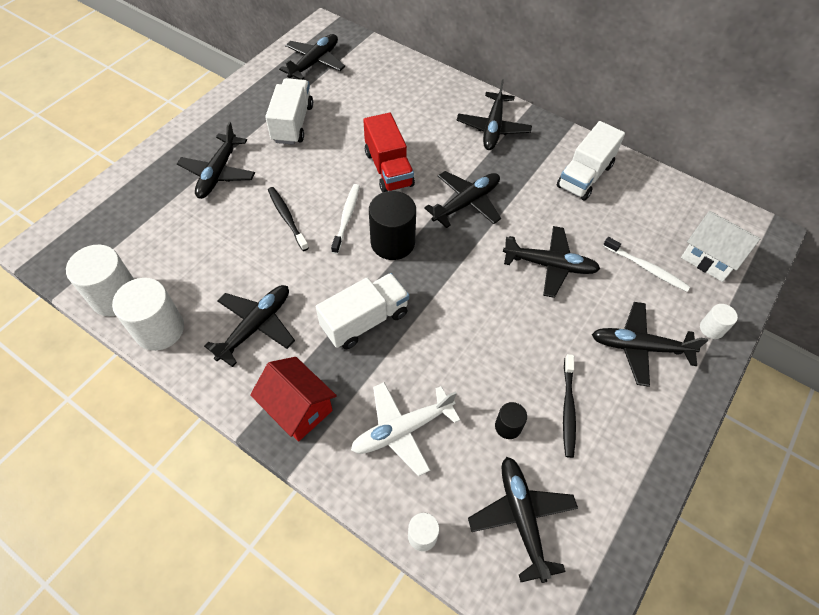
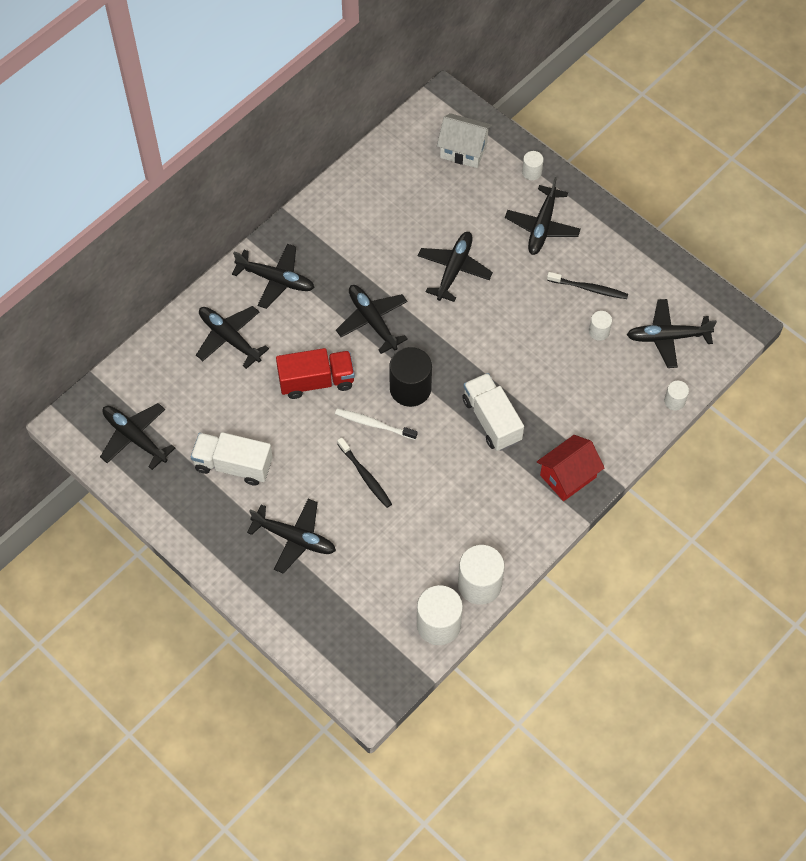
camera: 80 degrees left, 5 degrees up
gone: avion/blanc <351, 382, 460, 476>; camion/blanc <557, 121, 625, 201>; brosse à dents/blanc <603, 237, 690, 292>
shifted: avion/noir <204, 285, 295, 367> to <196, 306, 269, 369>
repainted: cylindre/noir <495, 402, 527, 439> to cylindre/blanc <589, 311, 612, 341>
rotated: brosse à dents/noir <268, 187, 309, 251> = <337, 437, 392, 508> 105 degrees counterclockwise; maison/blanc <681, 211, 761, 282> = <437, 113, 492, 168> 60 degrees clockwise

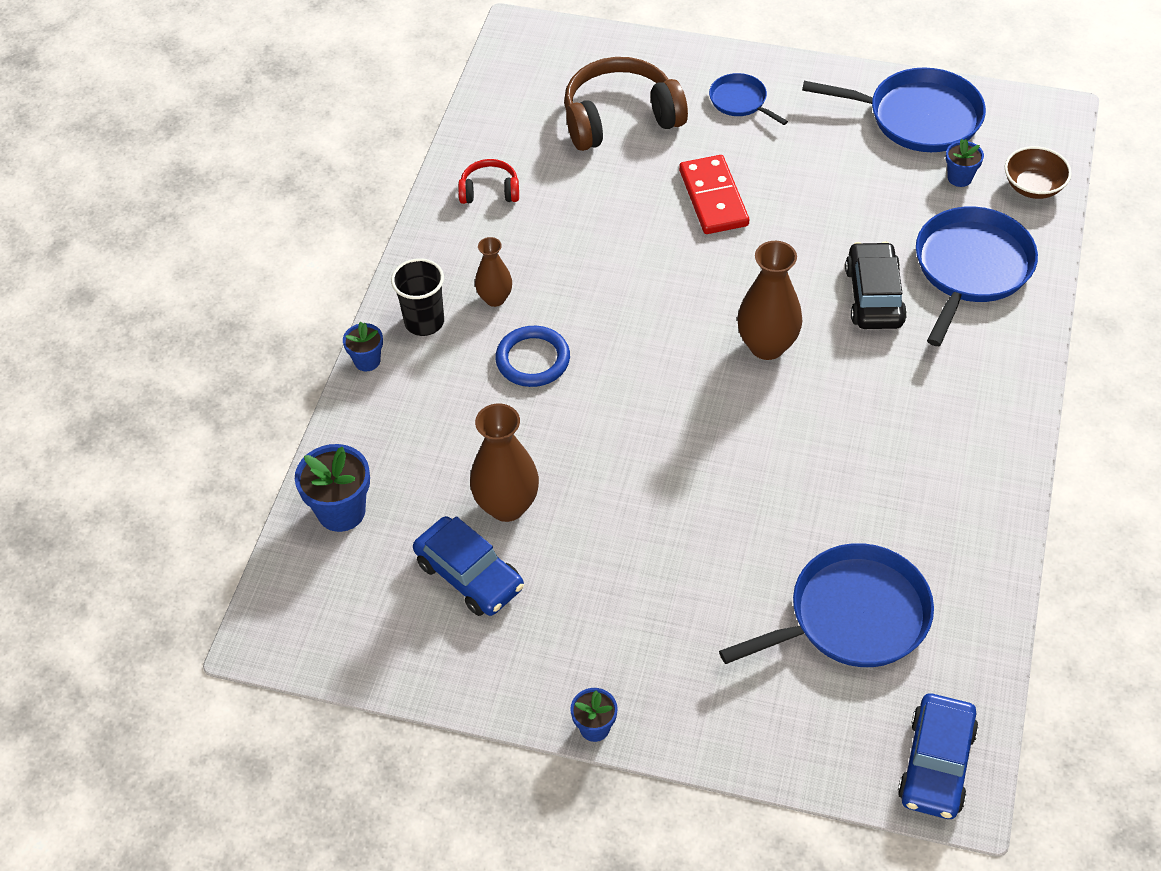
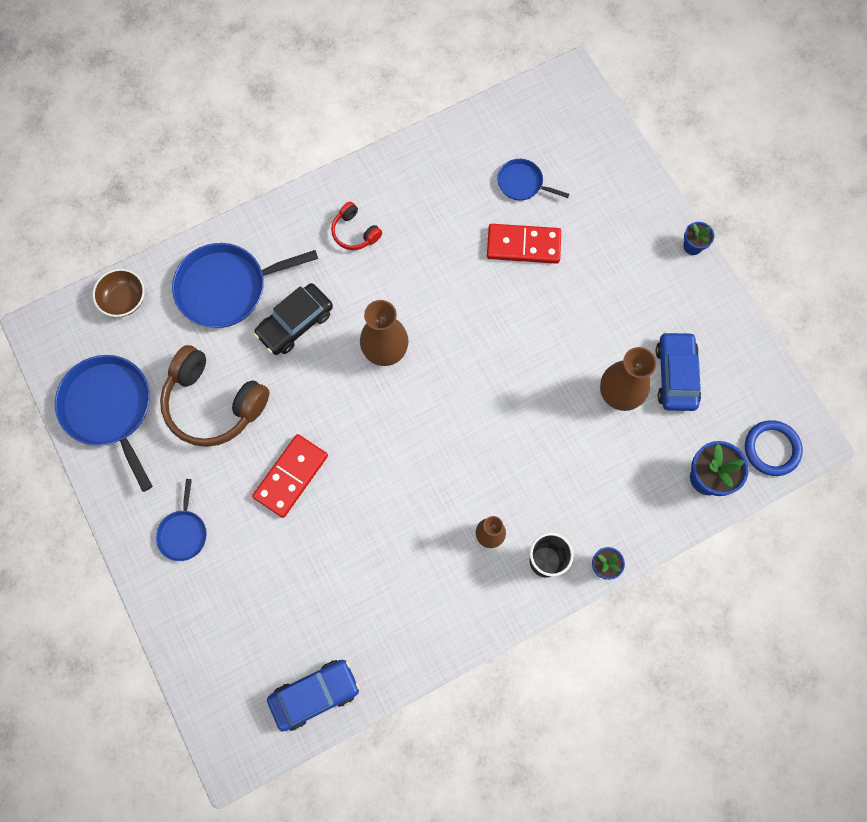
camera: 135 degrees left, 20 degrees up
gone: pot de fleurs/bleu <946, 139, 984, 187>
new: domino/rouge <487, 224, 561, 264>
shifted: casque audio/rouge <458, 159, 519, 204> to <331, 202, 382, 250>; anneau/bleu <495, 326, 570, 387> to <745, 420, 803, 476>; casque audio/marron <564, 57, 688, 151> to <160, 345, 270, 447>; voiture/bleu <898, 694, 979, 819> to <267, 660, 360, 732>
scaled: poêle/bleu <719, 543, 934, 667> = <497, 159, 569, 200> x0.52

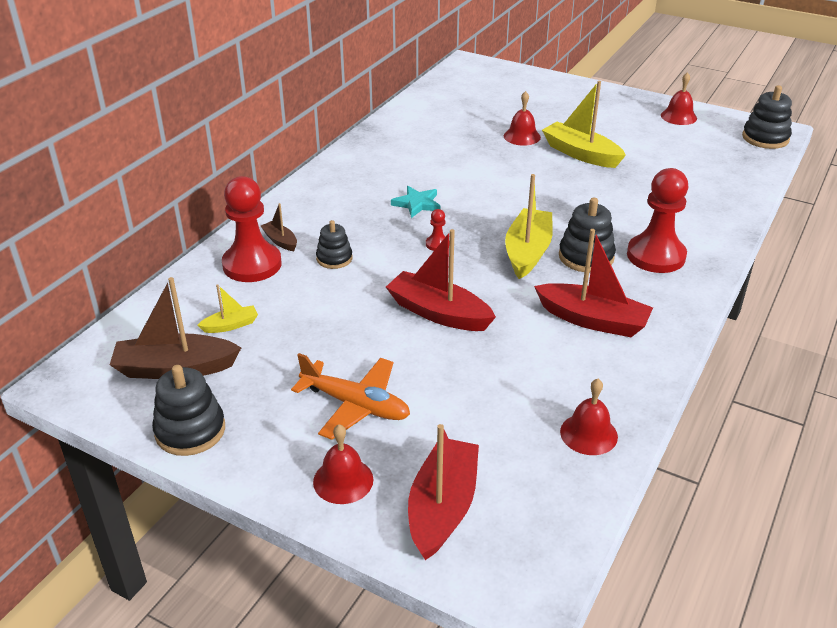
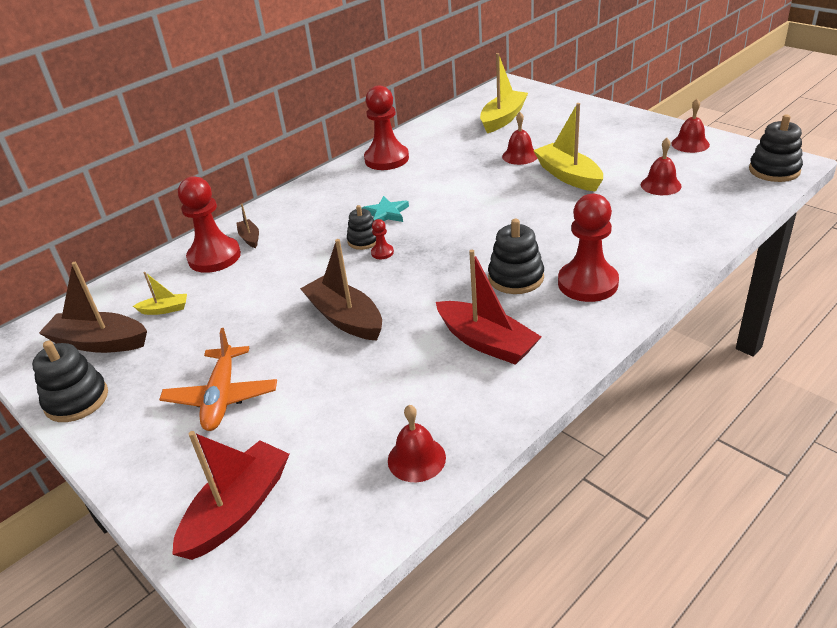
camera: 20 degrees right, 0 degrees up
new: pion/rouge <364, 86, 409, 170>
shifted: cloche/rouge <313, 424, 374, 504> to <641, 138, 682, 195>; jouet à empiler/noir <316, 220, 353, 269> to <347, 205, 376, 250>; bateau/jaune <505, 174, 553, 279> to <480, 53, 528, 133>
repainted: bateau/rouge <386, 229, 496, 331> to bateau/marron <300, 239, 382, 341>
rotated: avion/orange <291, 353, 410, 440> = <159, 328, 277, 431> 45 degrees clockwise

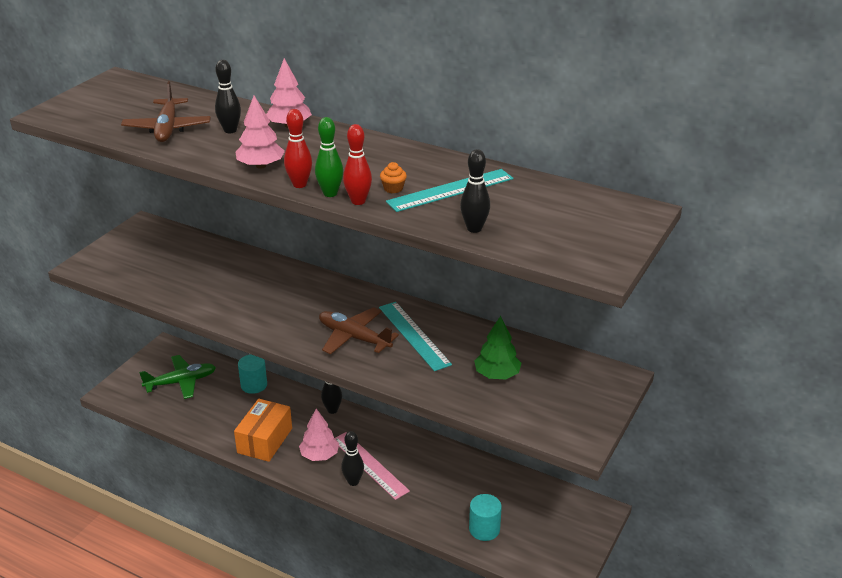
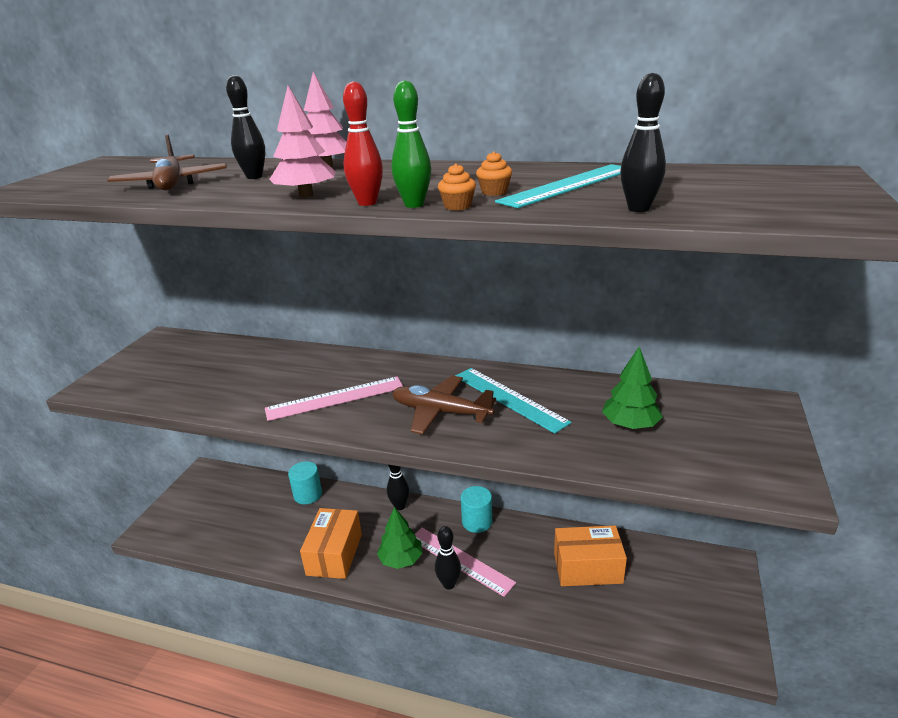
camera: 10 degrees left, 5 degrees down
gone: avion/vert <139, 355, 216, 399>
new: règle/rose <265, 377, 404, 421>; boîte/orange <554, 525, 627, 586>
shifted: cylindre/turquoise <469, 494, 502, 541> to <461, 486, 492, 533>
swapped: quille/rouge <343, 124, 372, 205> to muffin/orange <438, 163, 476, 210>
repainted: arbre/rose <299, 409, 339, 461> to arbre/vert <377, 507, 423, 569>

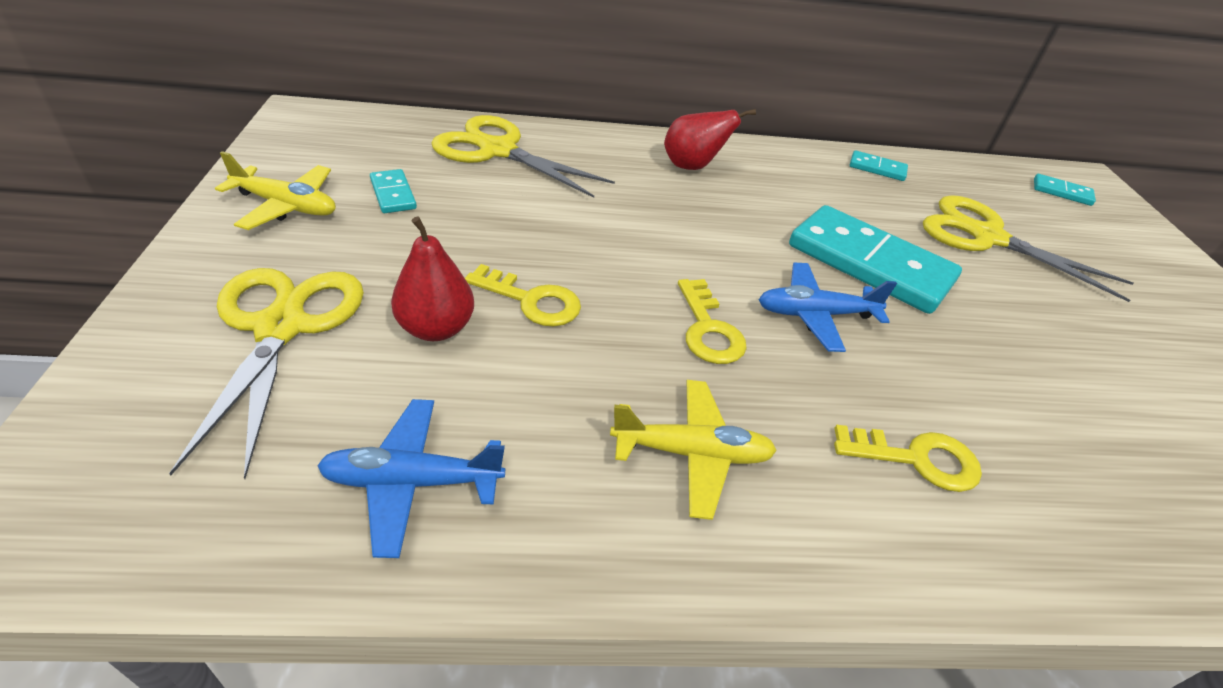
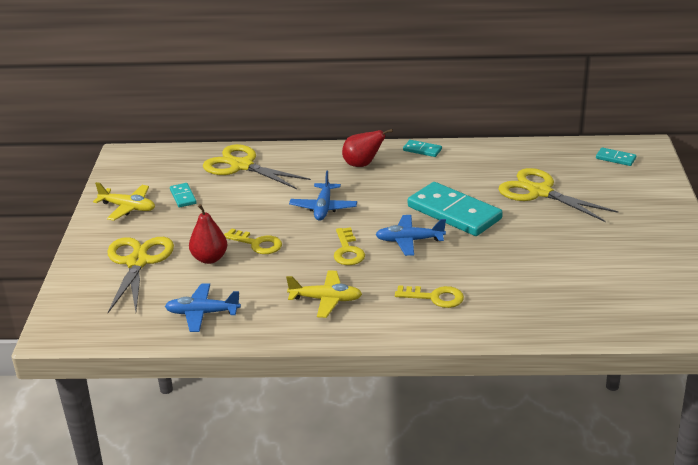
camera: 10 degrees right, 10 degrees down
new: avion/bleu <289, 171, 357, 221>
shifted: domino/turquoise <850, 150, 908, 181> to <403, 140, 442, 157>

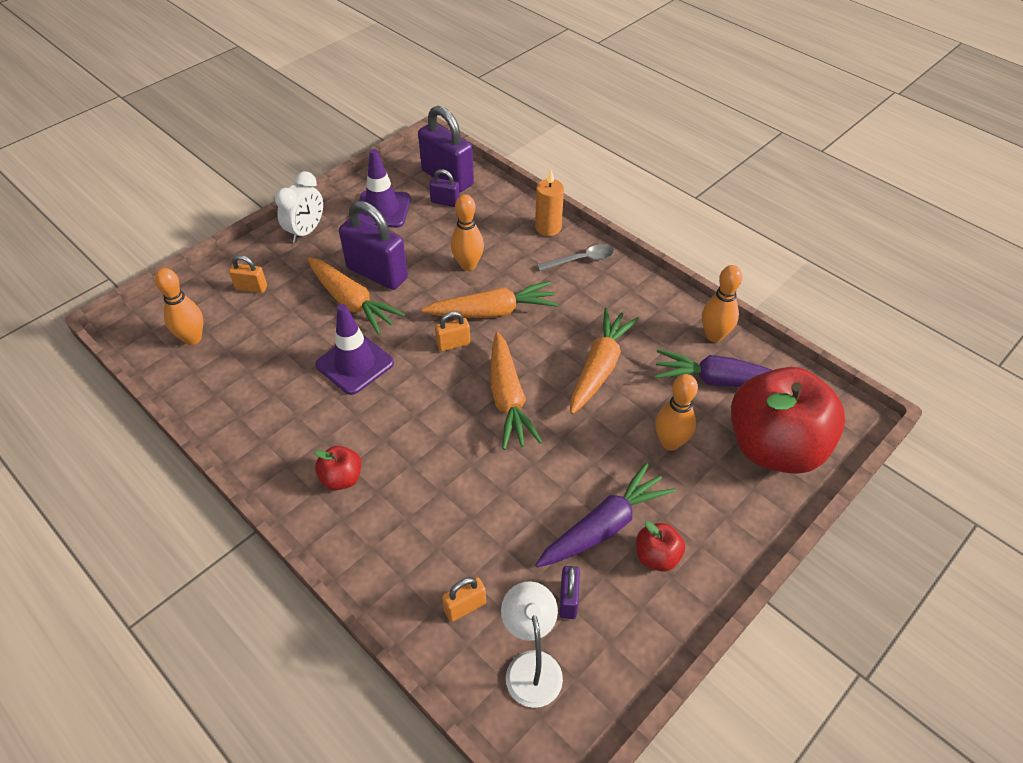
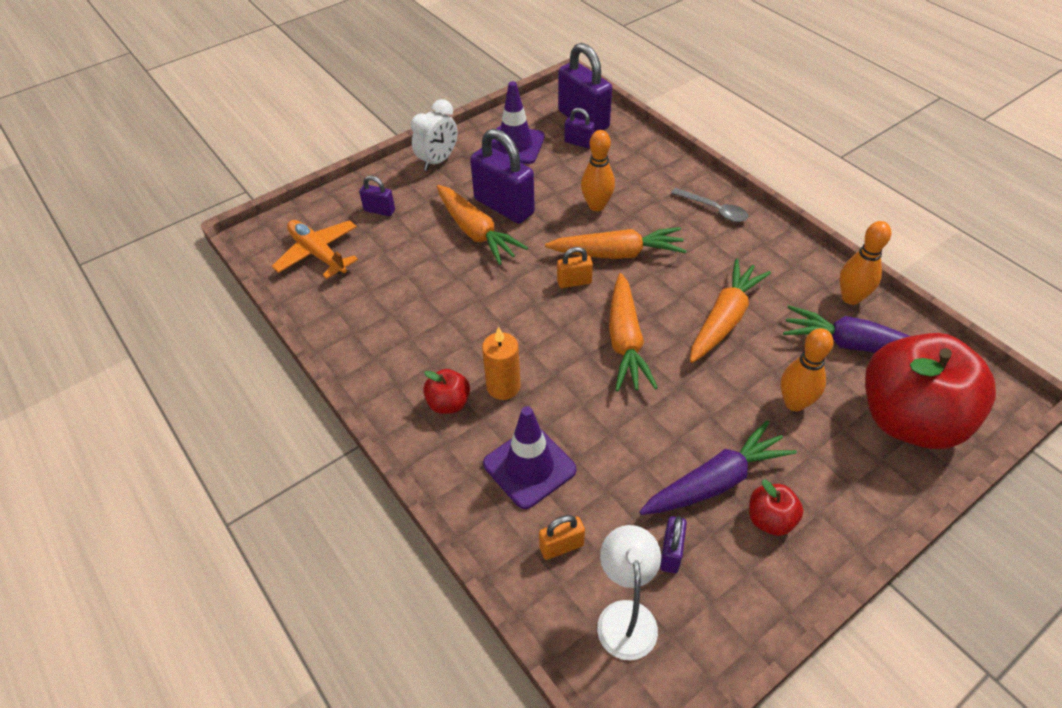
camera: 10 degrees right, 0 degrees up
shifted: cône de chantier/violet <315, 304, 394, 395> to <483, 406, 576, 509>; bougie/orange <535, 170, 564, 236> to <482, 326, 521, 400>
swapped: quille/orange <155, 268, 203, 345> to avion/orange <272, 220, 358, 279>
repainted: cadenas/orange <229, 255, 267, 293> to cadenas/violet <359, 176, 395, 216>
rotated: cuillère/gris <537, 244, 614, 271> = <671, 188, 748, 222> 45 degrees clockwise

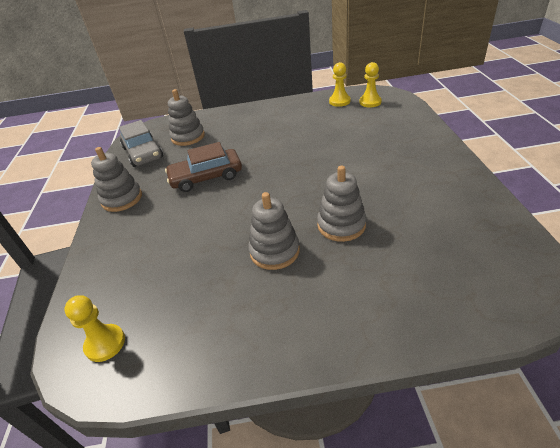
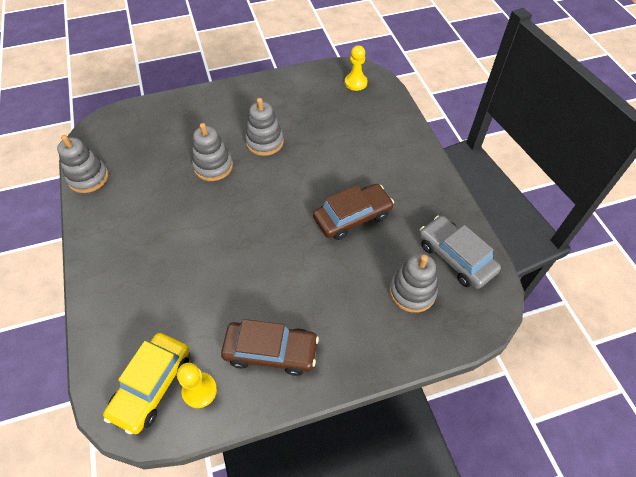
camera: 165 degrees right, 15 degrees up
new: voiture/marron <221, 319, 319, 376>
shifted: jouet à empiler/gris <91, 147, 142, 212> to <57, 135, 109, 193>
swapped: pion/jaune <359, 62, 382, 107> to voiture/jaune <103, 333, 190, 435>

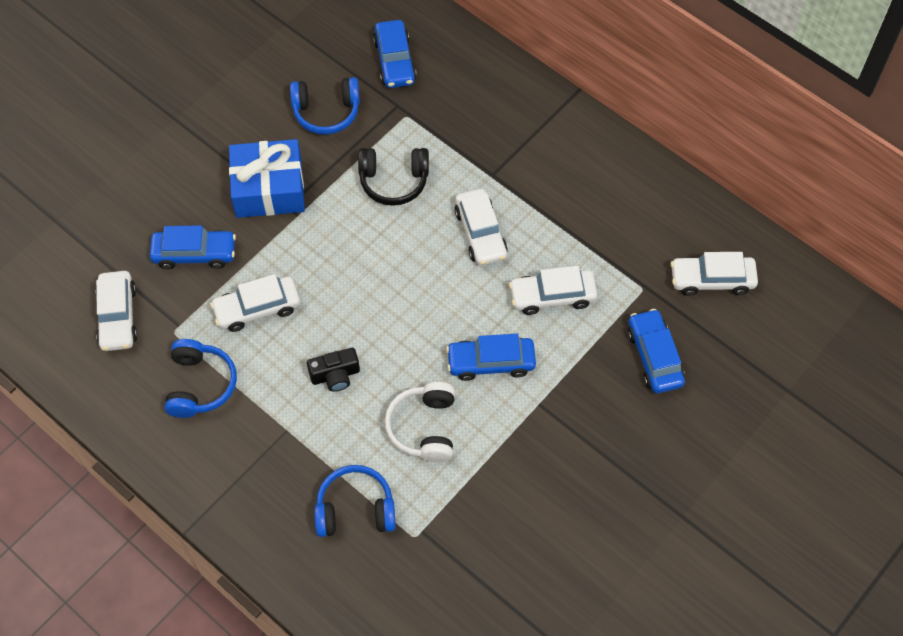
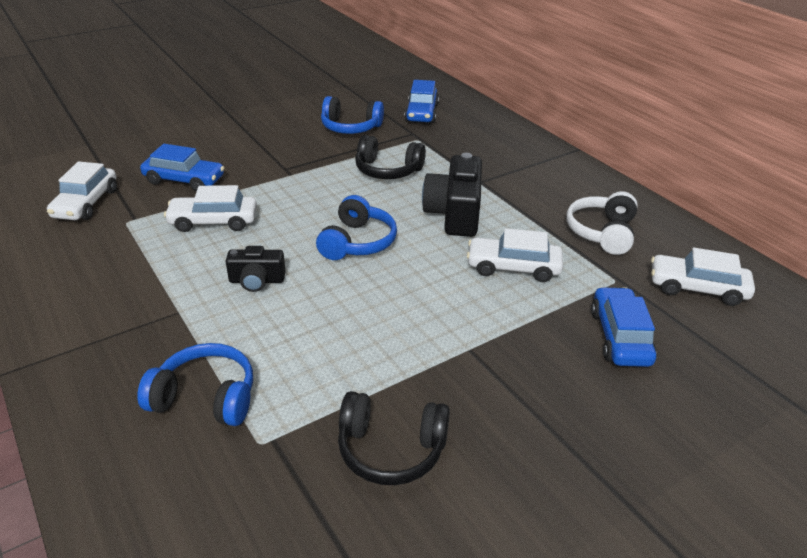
camera: 15 degrees right, 25 degrees down
gone: cadeau/bleu <229, 139, 305, 218>; voiture/bleu <446, 334, 536, 381>
new: casque audio/noir <338, 391, 450, 485>
shifted: casque audio/bleu <165, 339, 237, 418> to <316, 195, 397, 260>; casque audio/blanc <384, 382, 455, 463> to <566, 191, 638, 255>
swapped: voiture/blanc <455, 189, 508, 266> to appareil photo/noir <422, 153, 482, 237>

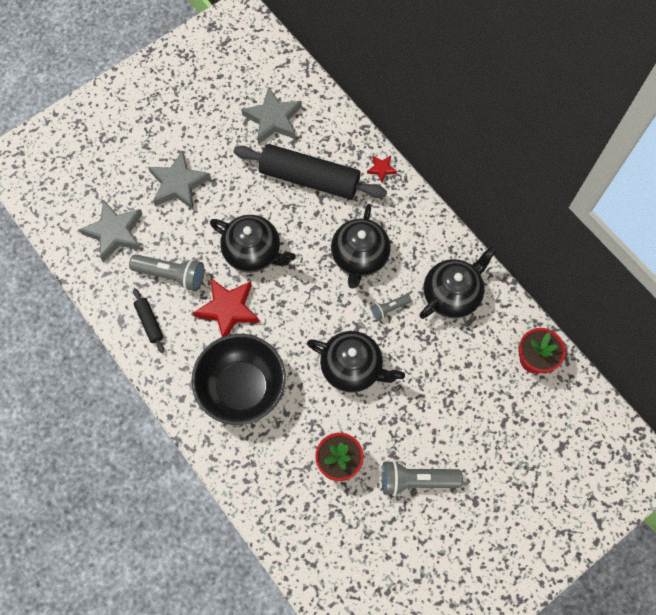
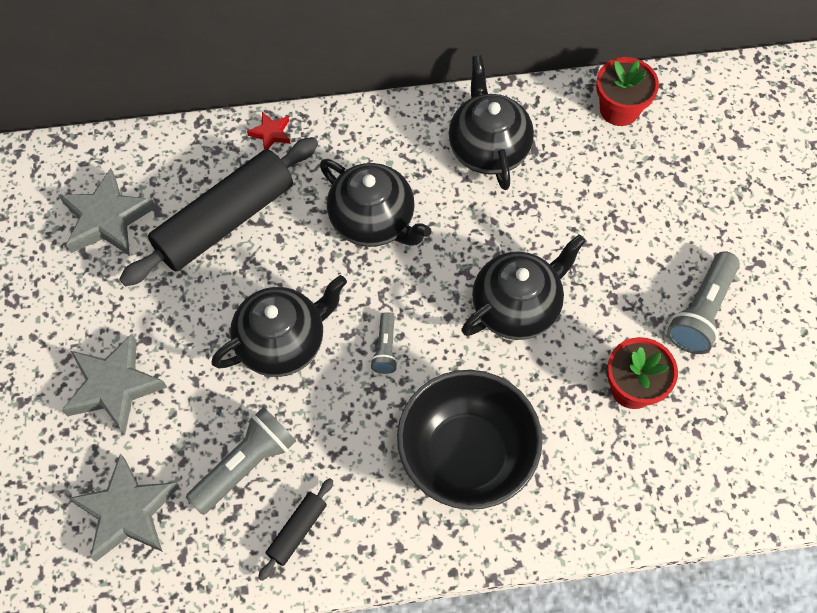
camera: 60 degrees left, 5 degrees down
gone: étoile/rouge <193, 278, 260, 337>
shifted: lampe de poche/gris <371, 294, 411, 321> to <370, 312, 398, 374>
rotated: rouleau à pâtisserie/noir <133, 288, 164, 353> = <258, 478, 333, 581> 60 degrees counterclockwise

